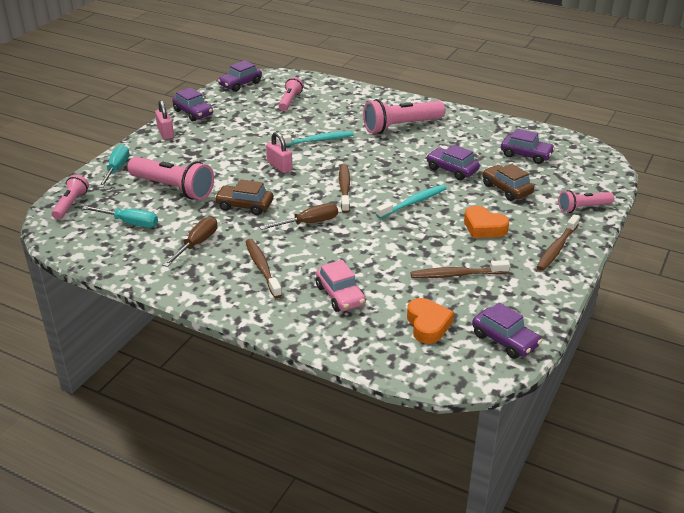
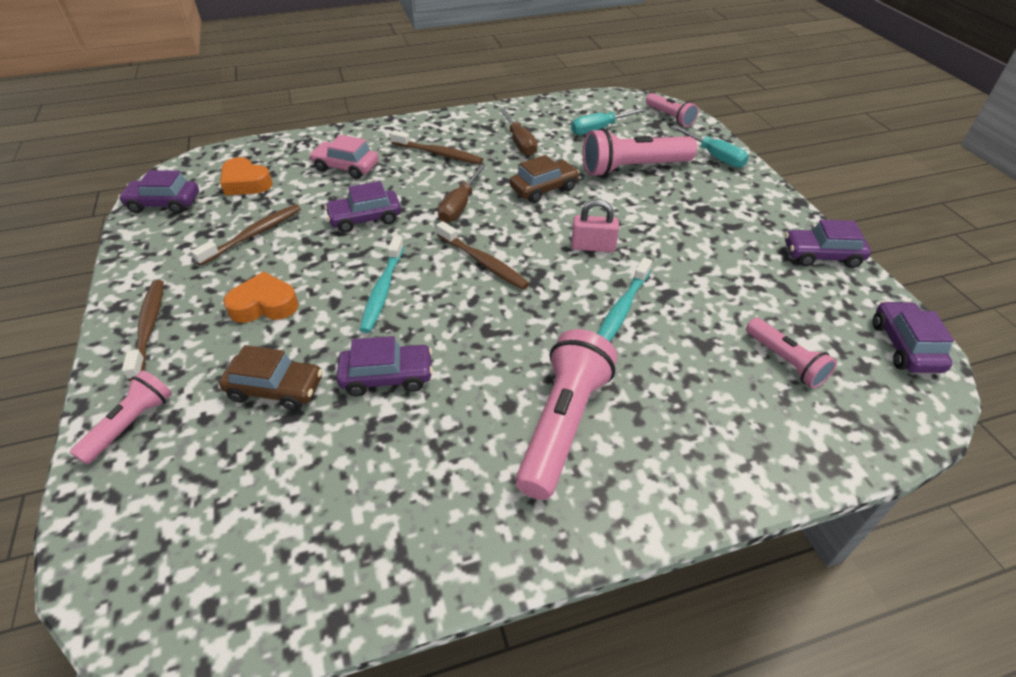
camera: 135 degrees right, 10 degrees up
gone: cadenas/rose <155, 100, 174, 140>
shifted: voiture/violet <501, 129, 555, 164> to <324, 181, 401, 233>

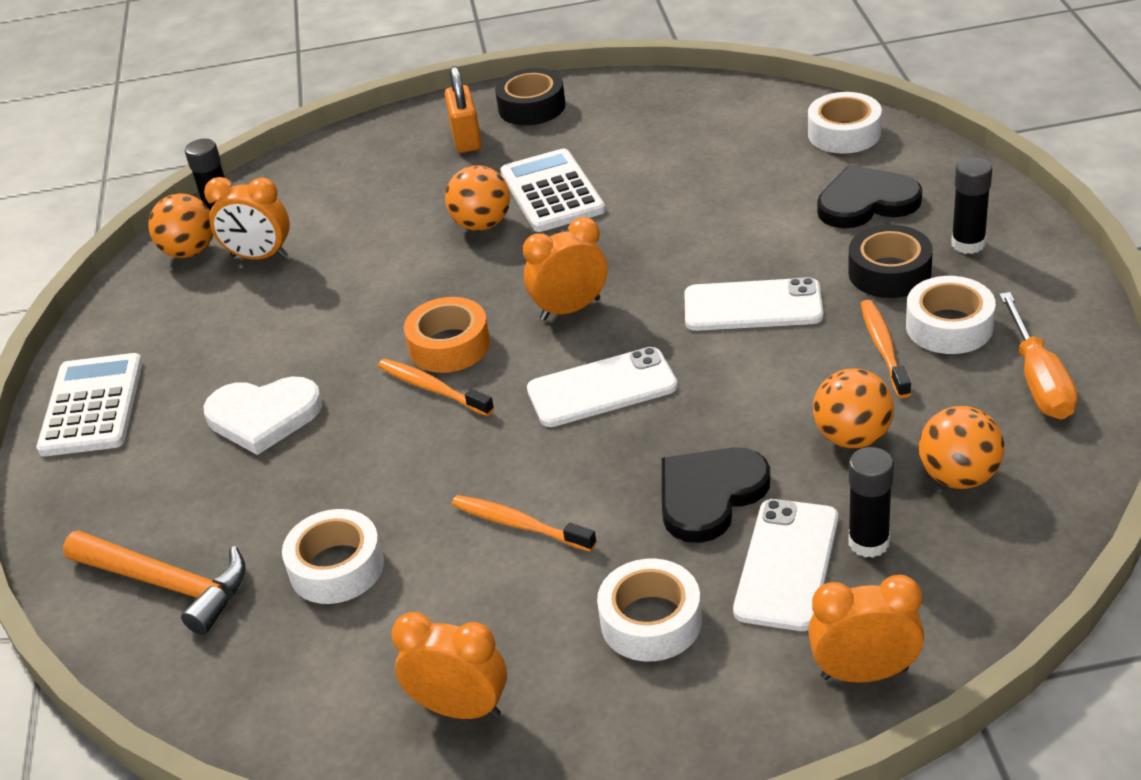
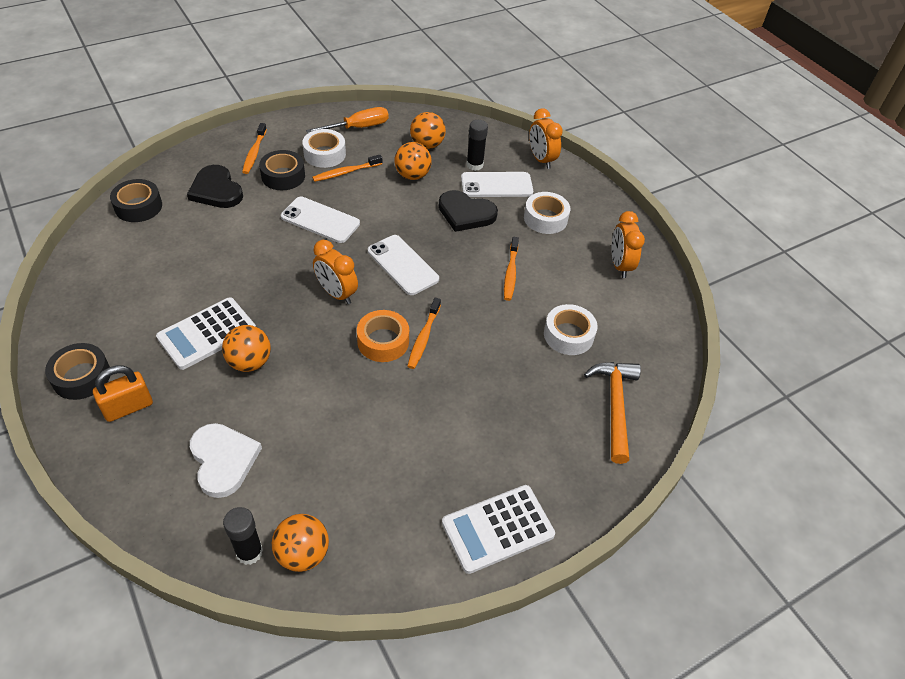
camera: 120 degrees left, 10 degrees up
gone: réveil/orange <204, 177, 290, 260>
shifted: cœur/blanc <203, 377, 322, 455> to <190, 423, 262, 498>
swapped: bâton de colle/noir <951, 157, 992, 254> to brosse à dents/orange <242, 123, 267, 174>
repainted: ruban adhésif/blanc <808, 92, 882, 154> to ruban adhésif/noir <110, 179, 162, 222>
rotated: téléphone/blanc <684, 277, 823, 331> = <281, 196, 360, 243> 45 degrees counterclockwise

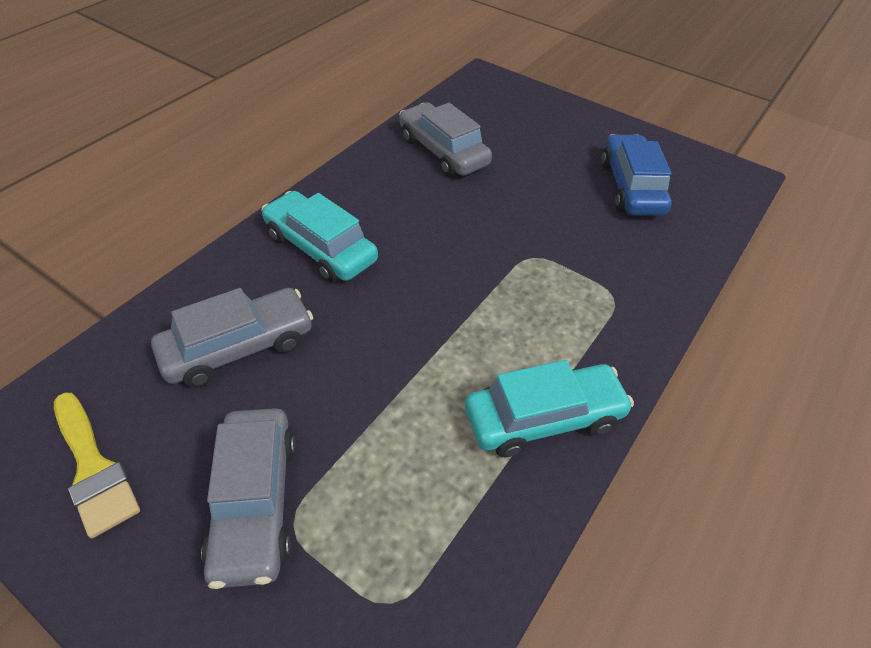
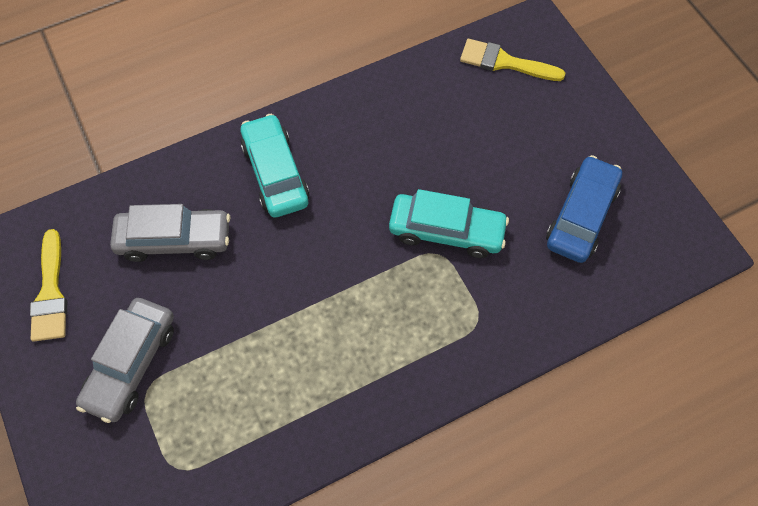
camera: 30 degrees right, 15 degrees up
gone: voiture/gris <399, 103, 492, 177>
new: pinceau/jaune <460, 39, 565, 81>
shifted: voiture/turquoise <465, 360, 634, 457> to <389, 189, 509, 258>

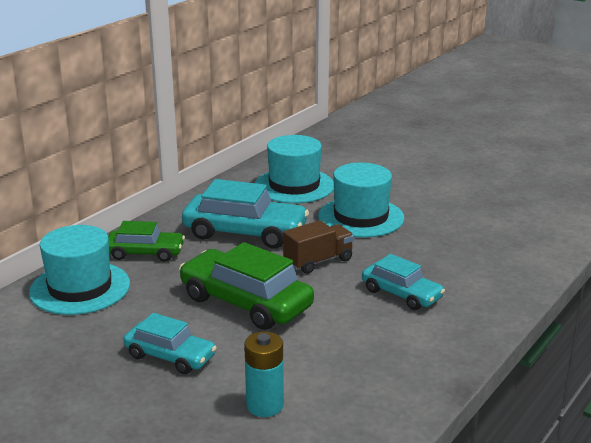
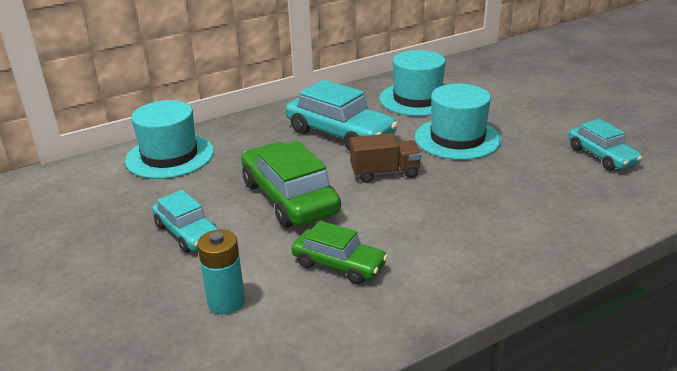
camera: 25 degrees right, 5 degrees up
shifted: voiture/vert <108, 221, 185, 262> to <292, 221, 388, 284>; voiture/turquoise <362, 254, 445, 310> to <569, 119, 642, 171>

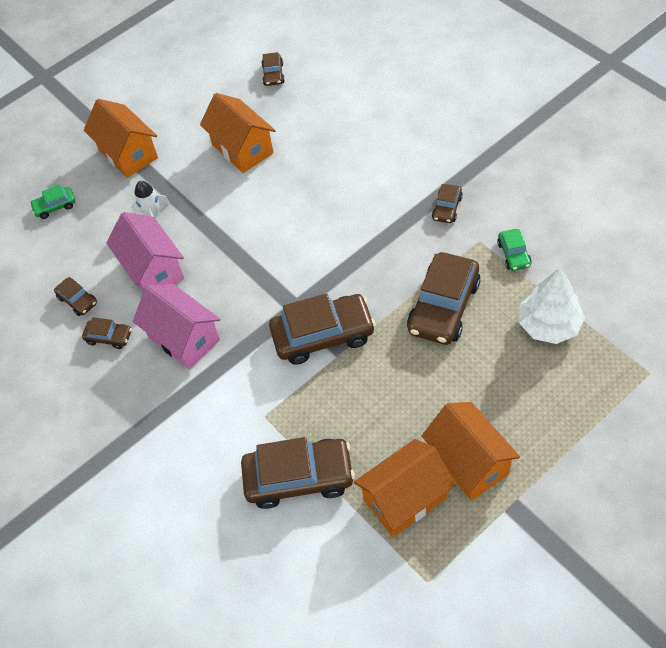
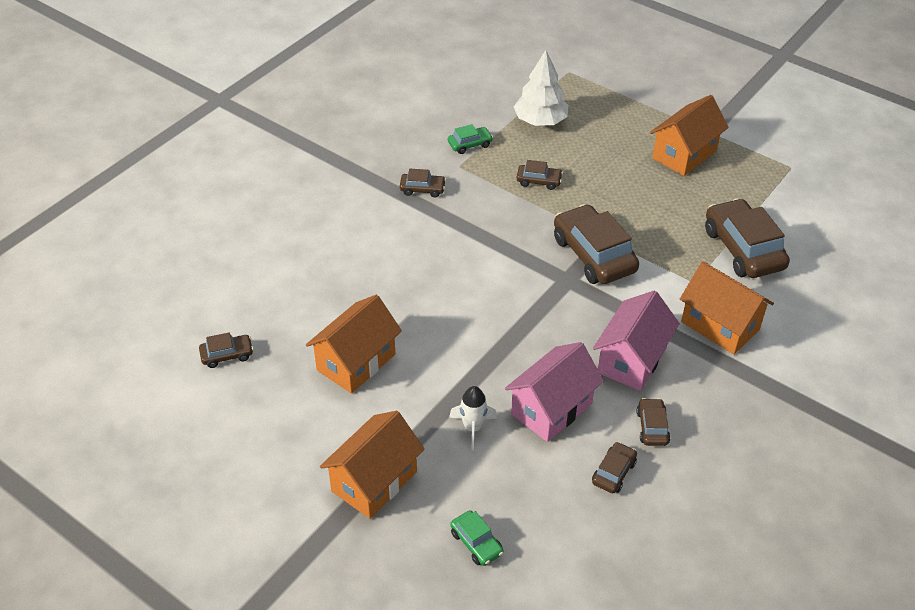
camera: 110 degrees left, 10 degrees down
shifted: maison/orange <354, 439, 455, 537> to <680, 261, 774, 355>
scaled: voiture/marron <407, 252, 480, 345> = <517, 160, 563, 190> x0.48

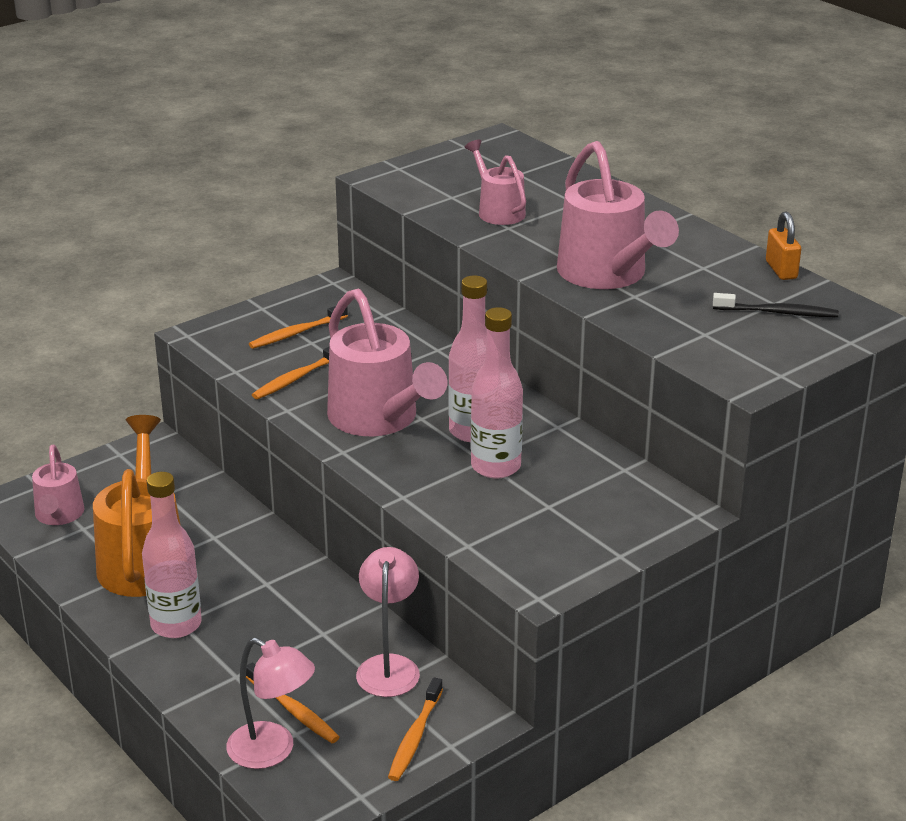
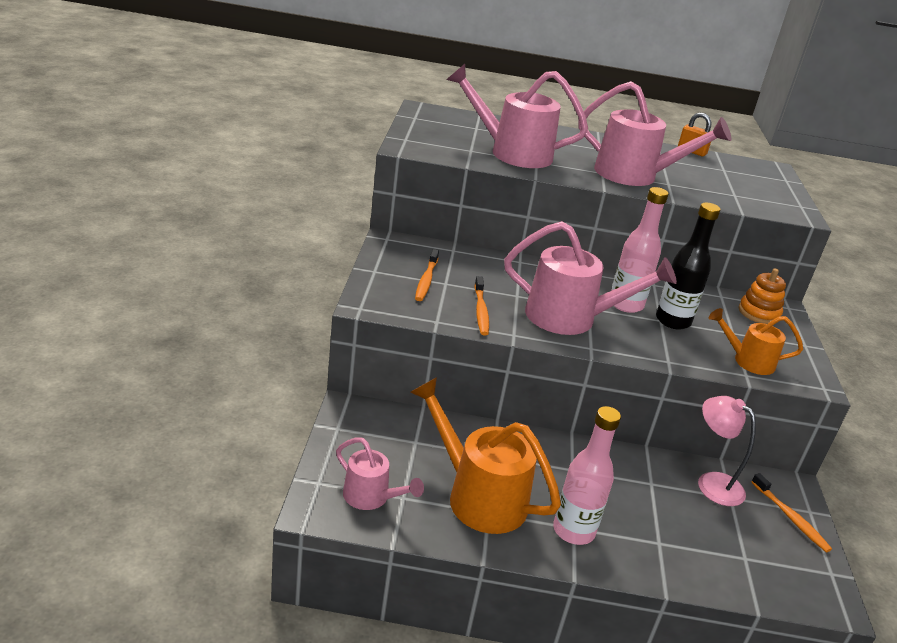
camera: 50 degrees left, 0 degrees up
gone: lampe/rose <226, 637, 315, 769>; brosse à dents/orange <246, 663, 340, 743>; brosse à dents/noir <713, 293, 839, 317>
new: arrosoir/orange <709, 308, 803, 375>; jouet à empiler/orange <738, 268, 786, 324>
repainted: bouteille/rose <471, 307, 523, 479> to bouteille/noir <656, 202, 720, 330>
scaled: arrosoir/rose <465, 140, 526, 225> = <446, 64, 588, 168> x1.77

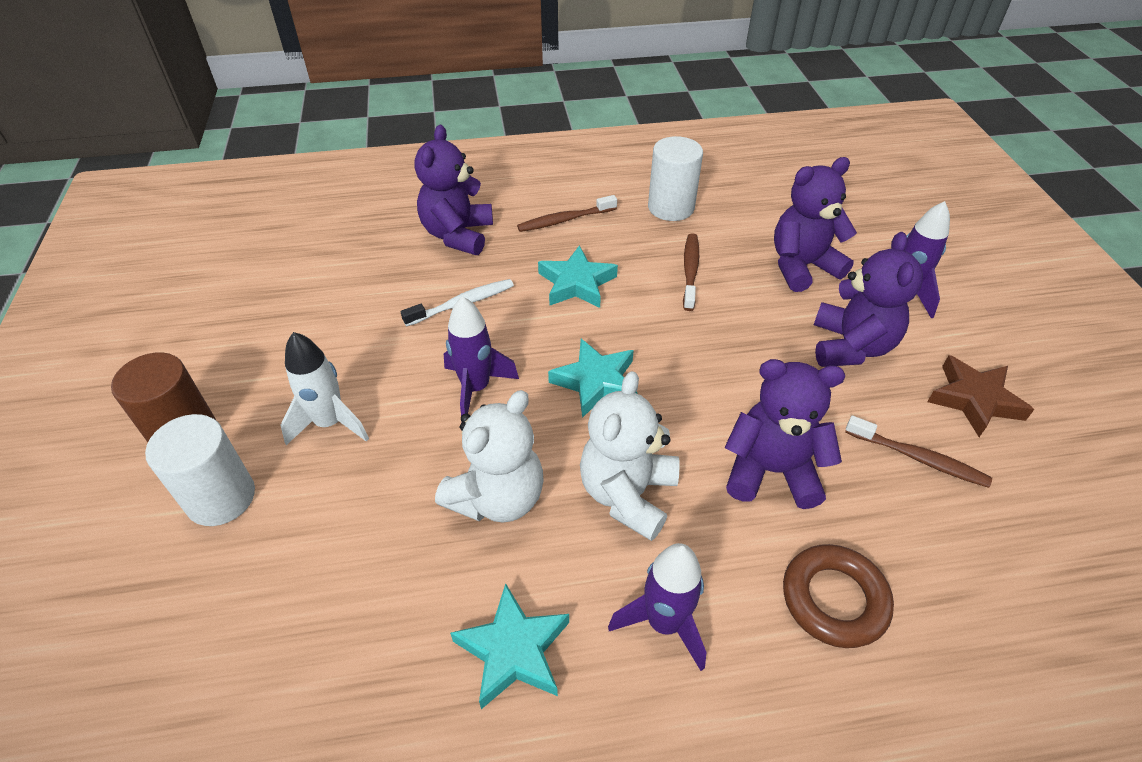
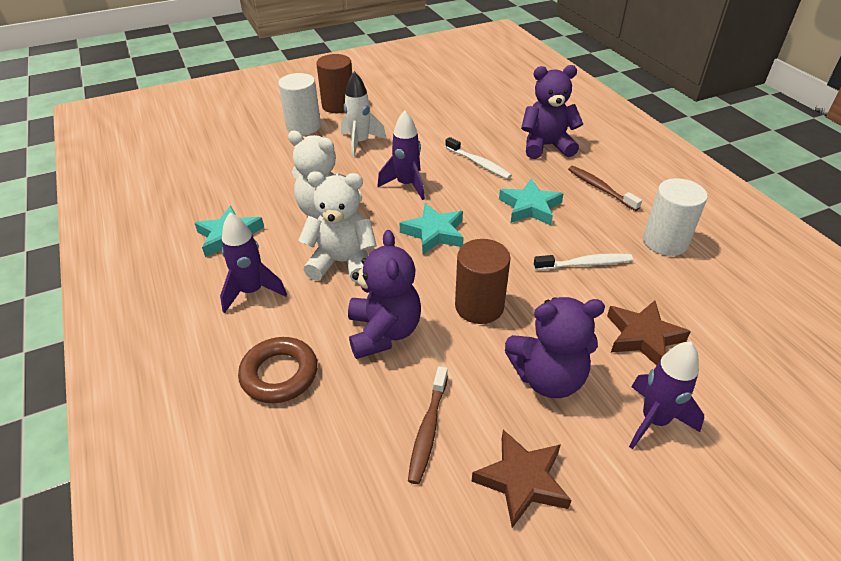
camera: 75 degrees right, 5 degrees down
new: cylindre/marron <455, 239, 511, 324>
swapped: ours en peluche/violet <774, 157, 857, 292> to étoile/marron <607, 301, 691, 365>
repainted: brosse à dents/marron <683, 233, 699, 311> to brosse à dents/blanc <534, 253, 633, 271>

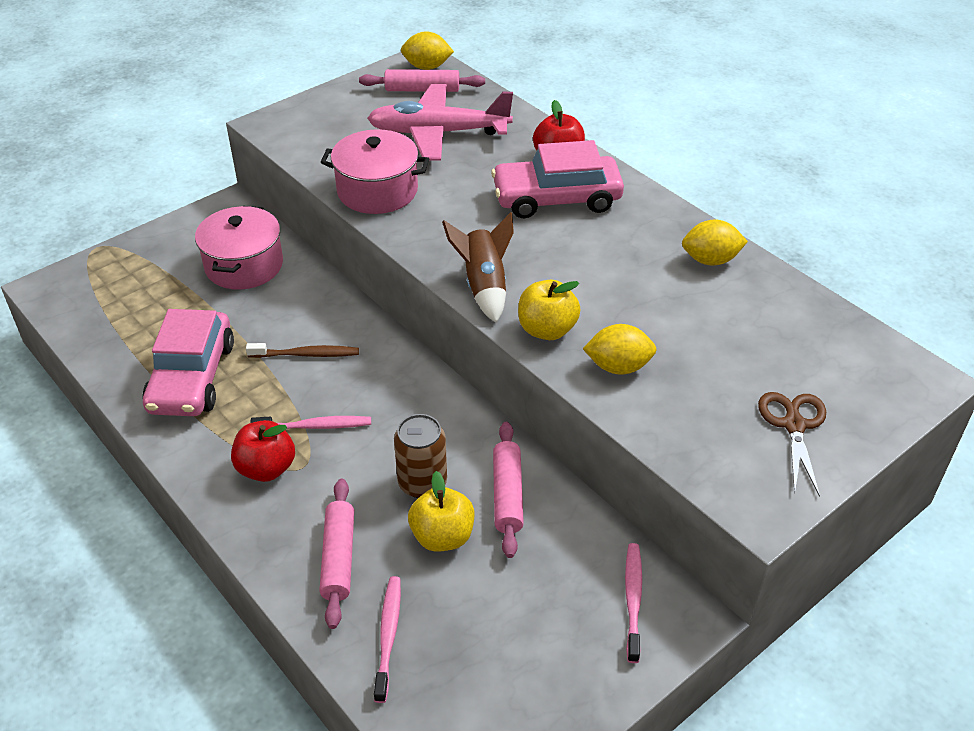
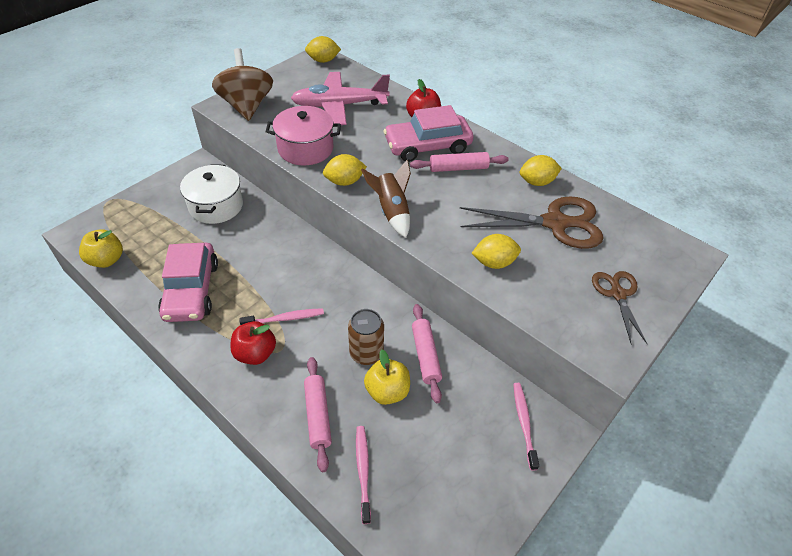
camera: 10 degrees left, 5 degrees up
gone: brosse à dents/marron <246, 343, 359, 358>
new: toupie/marron <212, 48, 273, 121>; citron/jaune <323, 154, 367, 186>; ciseaux/marron <460, 196, 603, 249>
shifted: rouleau à pâtisserie/rose <359, 69, 485, 92> to <410, 152, 509, 172>; pomme/jaune <518, 280, 581, 340> to <79, 229, 123, 268>
repainted: marmite/rose <195, 206, 283, 290> to marmite/blanc <180, 164, 243, 224>

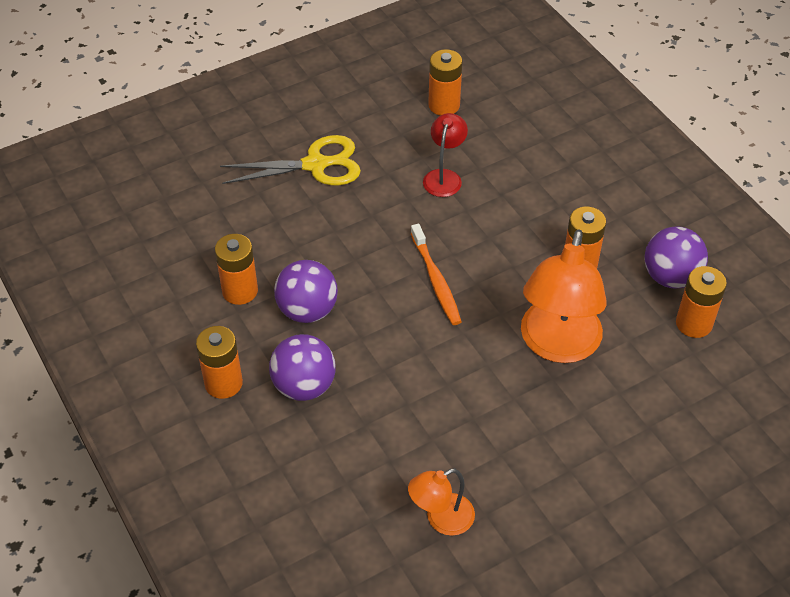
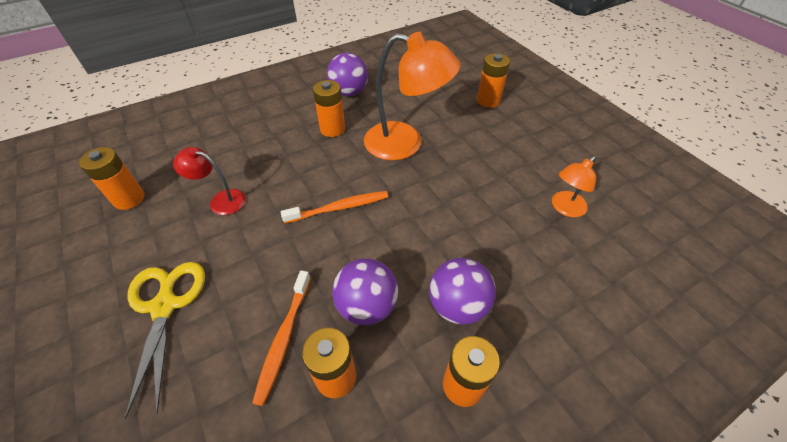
camera: 90 degrees left, 0 degrees up
new: brosse à dents/orange <252, 270, 311, 406>
shifted: pile/orange <676, 266, 727, 338> to <477, 53, 510, 108>
rotated: lampe/orange <408, 468, 475, 536> = <552, 156, 596, 217> 75 degrees clockwise

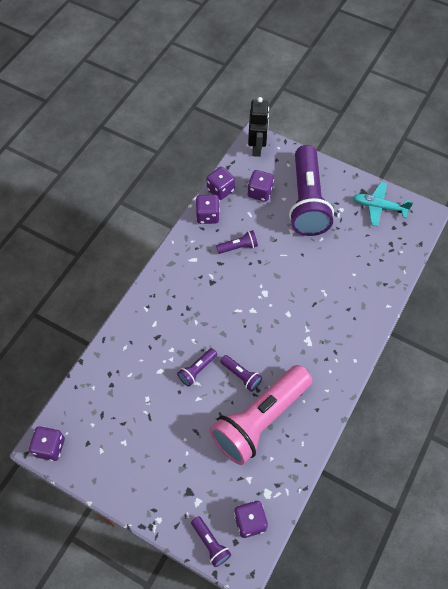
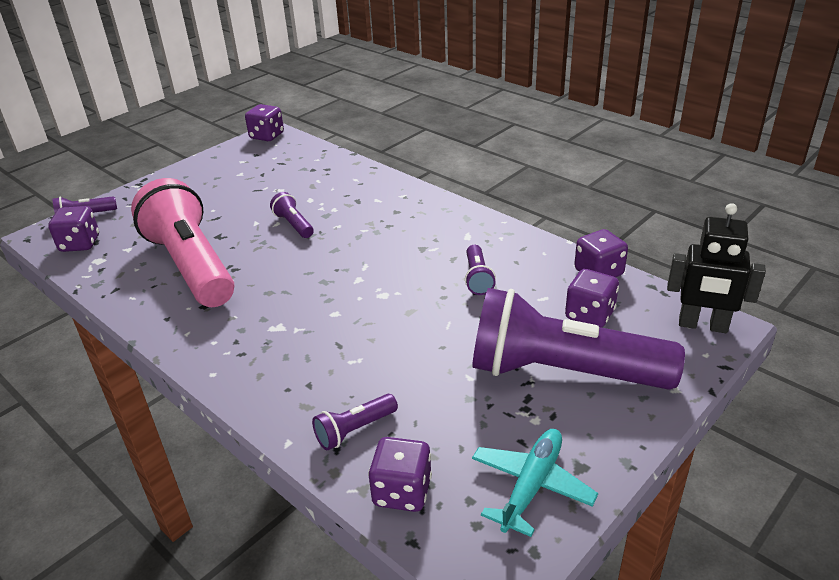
camera: 105 degrees right, 25 degrees down
shifted: dé/violet <196, 195, 220, 224> to <368, 437, 432, 512>; lampe de poche/violet <220, 355, 262, 392> to <312, 394, 398, 450>

